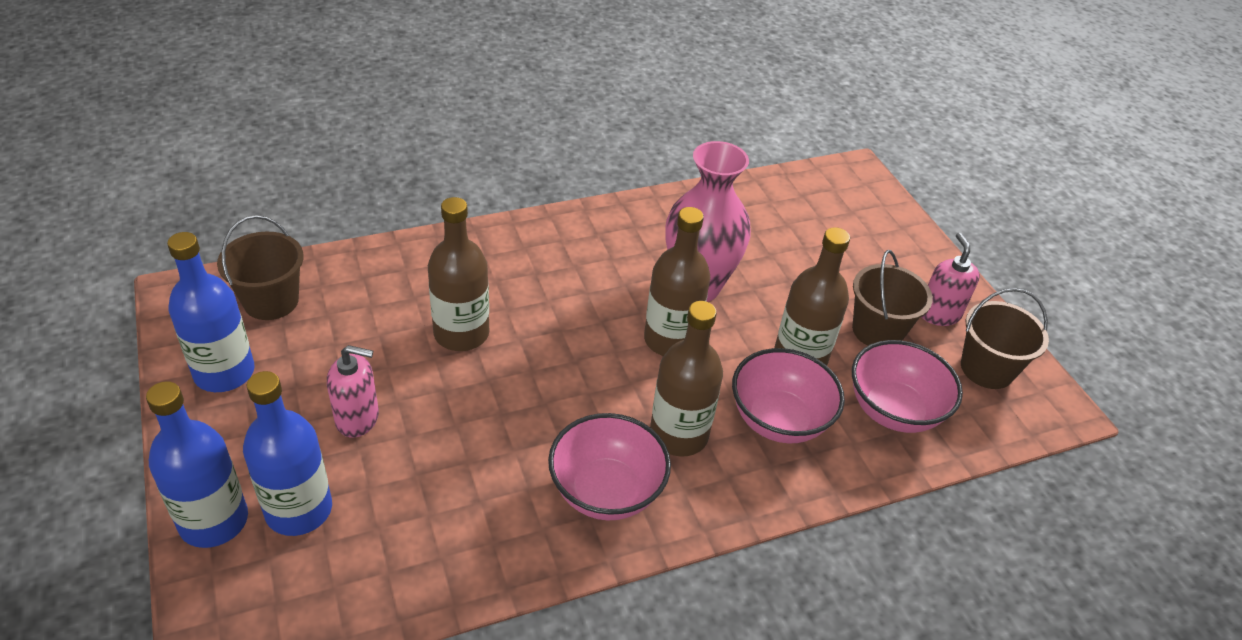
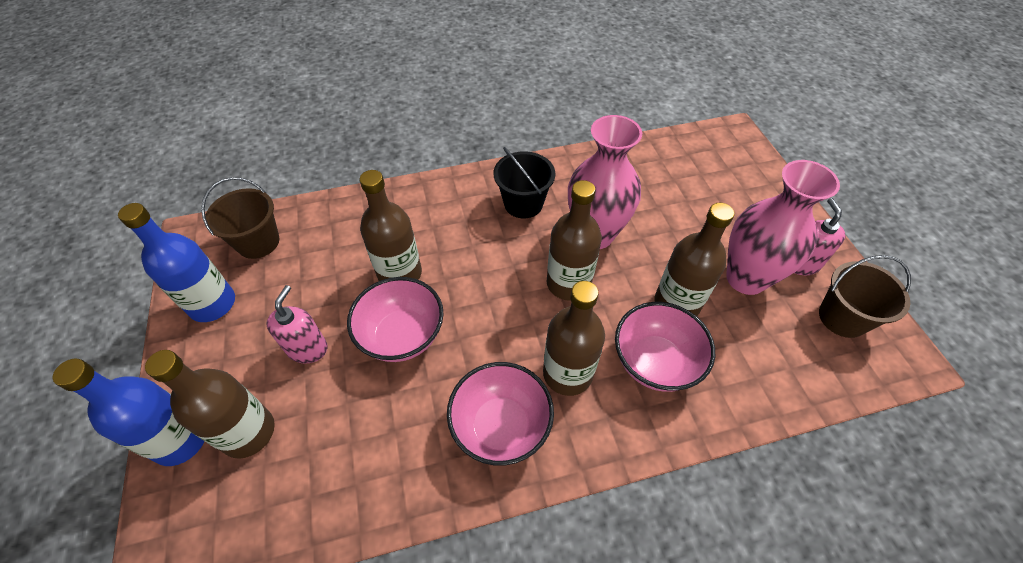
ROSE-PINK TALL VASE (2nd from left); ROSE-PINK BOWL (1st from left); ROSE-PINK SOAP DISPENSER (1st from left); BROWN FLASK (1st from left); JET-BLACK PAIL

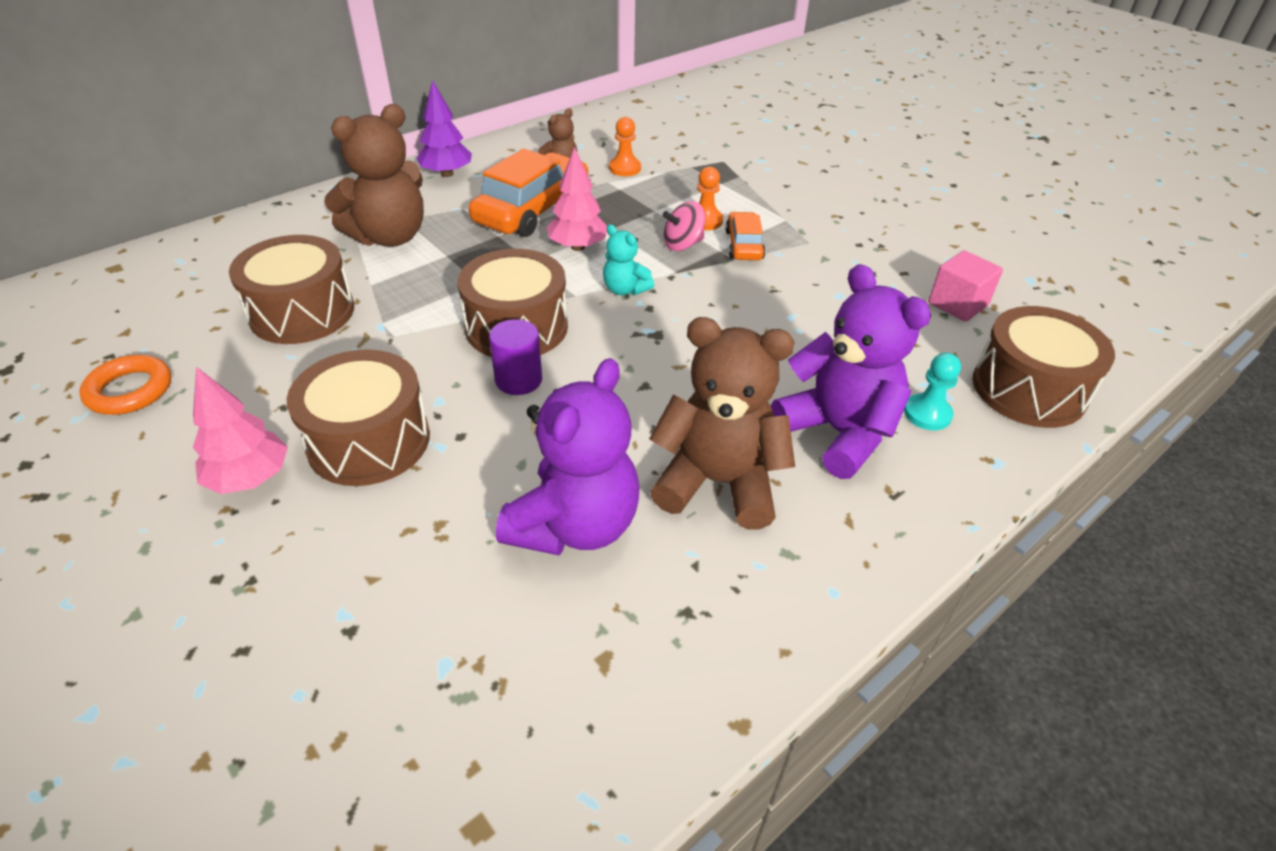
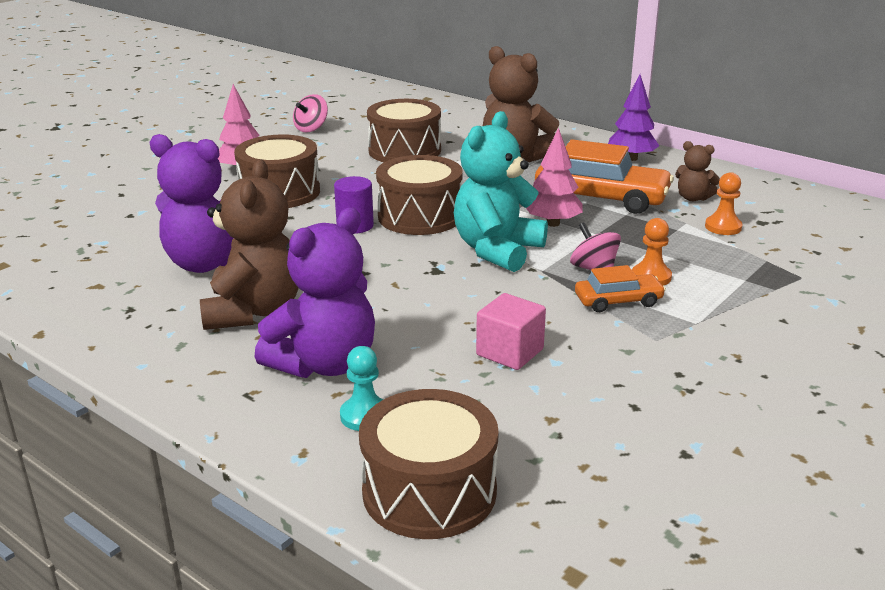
TEAL TEDDY BEAR; ROSE-PINK BLOCK; ROSE-PINK TOY TOP (1st from left)

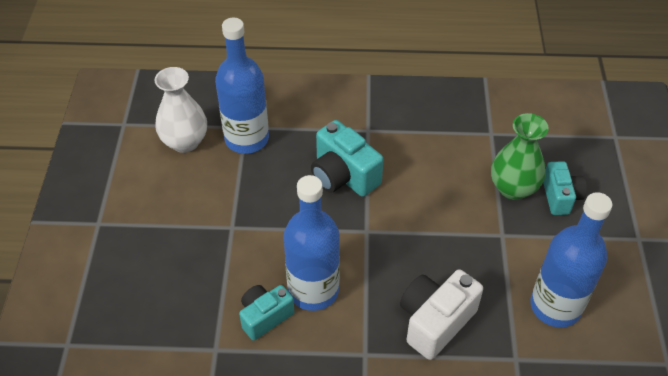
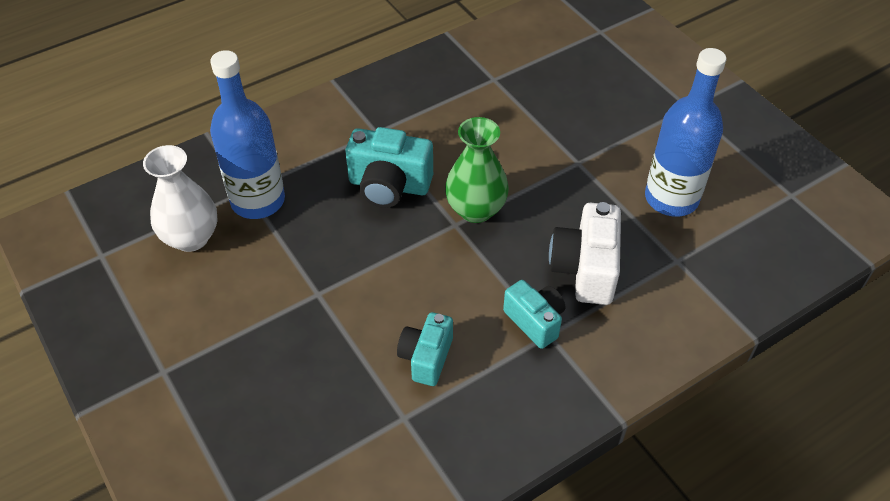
EMERALD TALL VASE; TEAL CAMERA (3rd from left); COBALT FLASK (2nd from left in the first image)

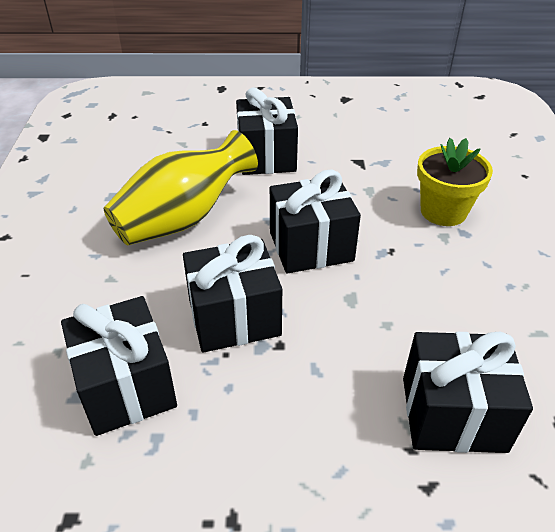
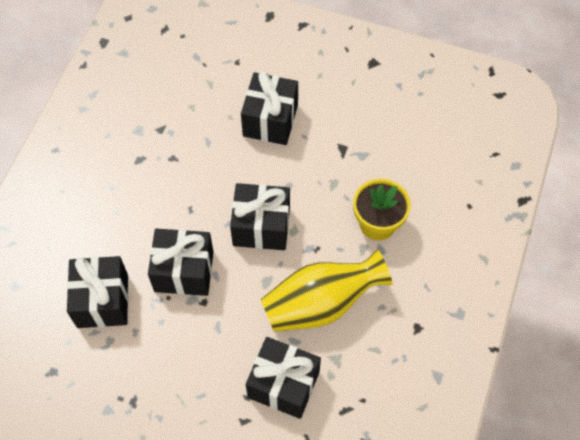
YELLOW TALL VASE

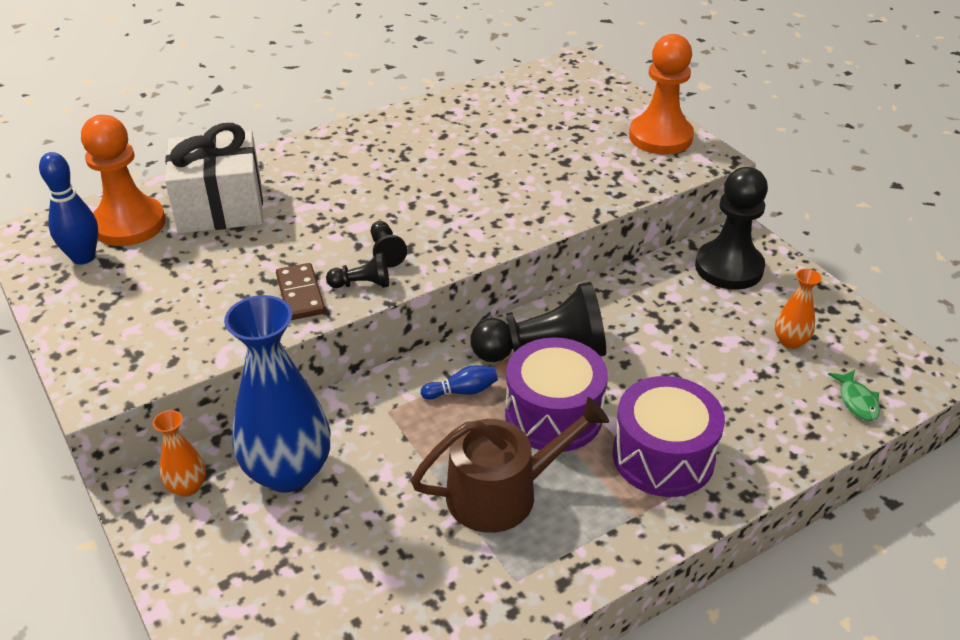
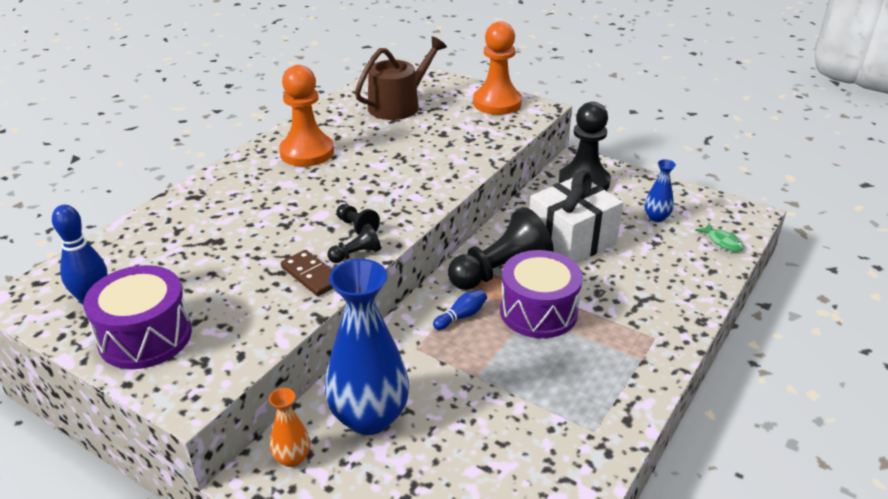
BRIGHT ORANGE CHESS PAWN (1st from left); SNOW-WHITE WRAPPED GIFT; COBALT TALL VASE (2nd from left); PURPLE SNARE DRUM (1st from left); BROWN WATERING CAN

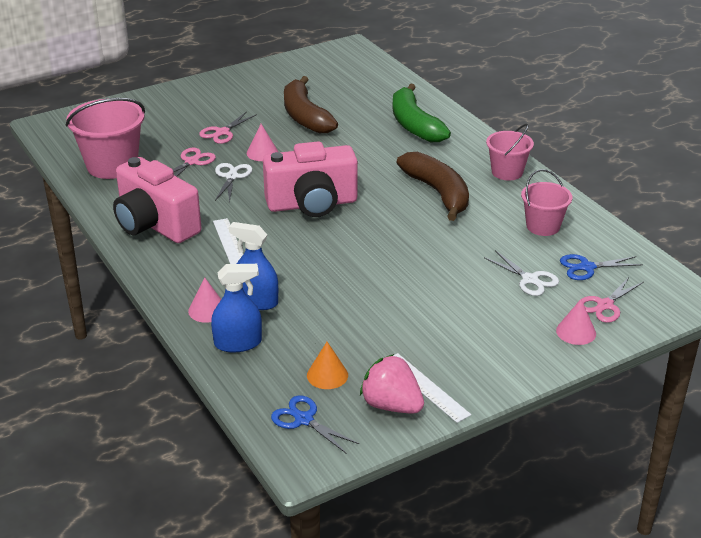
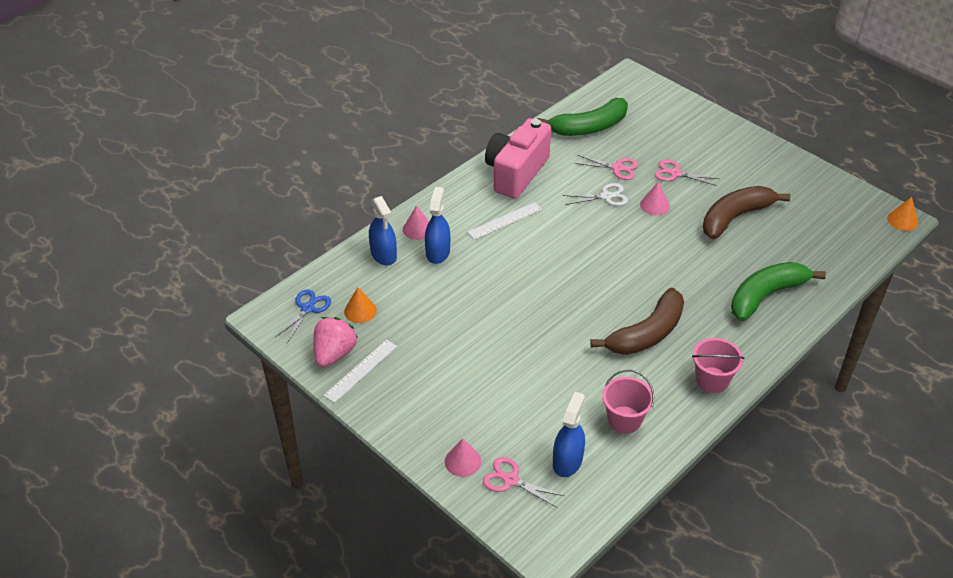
EMERALD BANANA FRUIT (1st from left); ROSE-PINK CAMERA (2nd from left in the first image); SNOW-WHITE PAIR OF SCISSORS (2nd from left in the first image); COBALT SPRAYER (3rd from left); BRIGHT ORANGE CONE SHAPE (2nd from left)

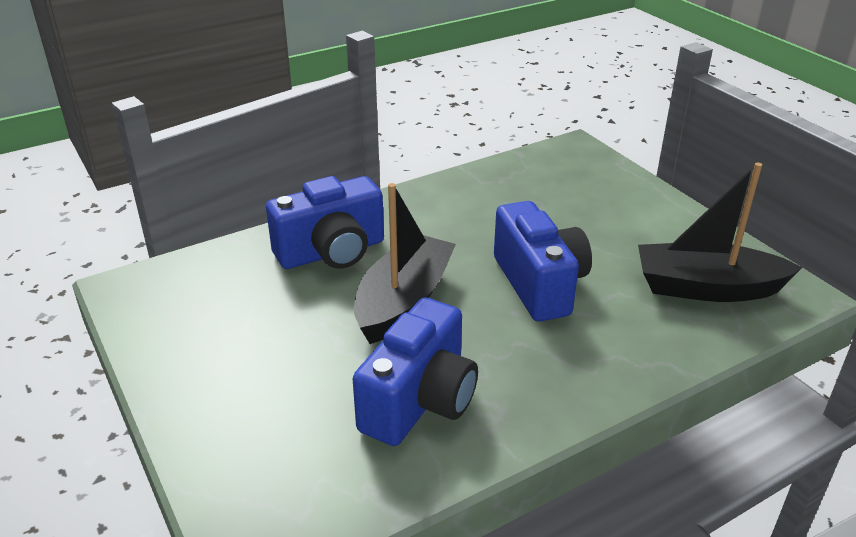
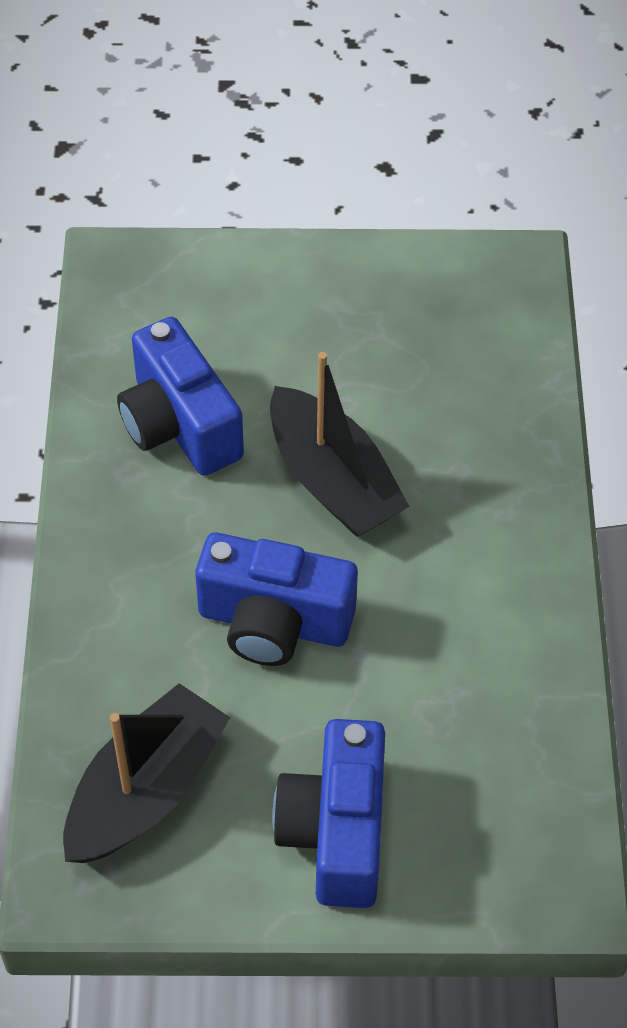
COBALT CAMERA (3rd from left)

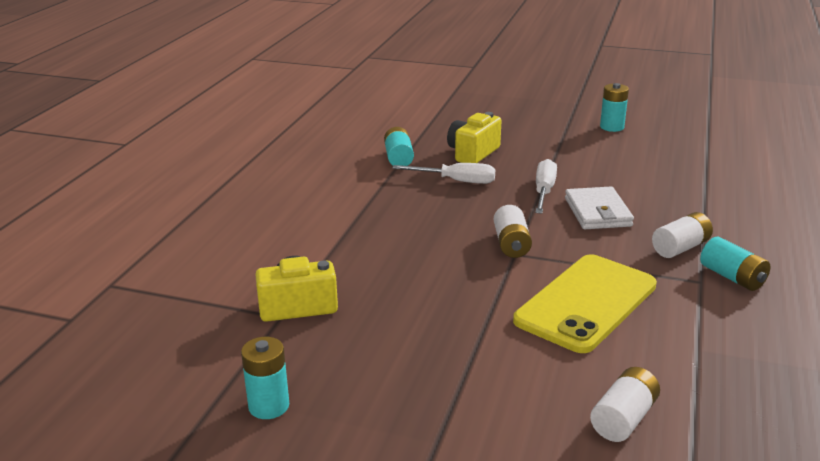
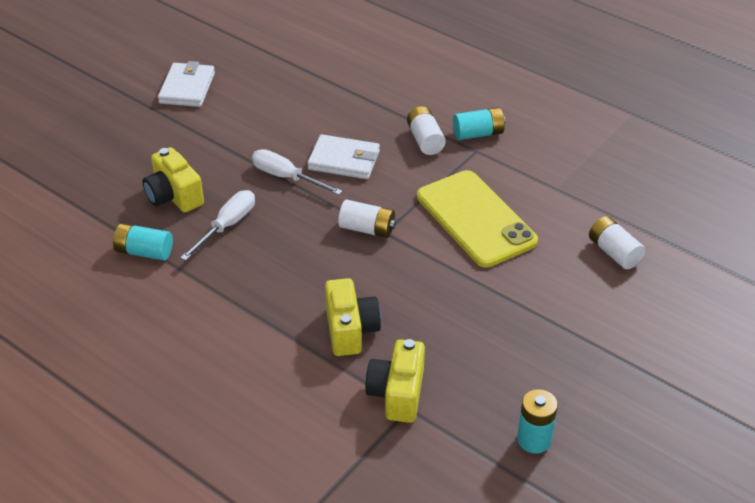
SNOW-WHITE WALLET (1st from left); YELLOW CAMERA (2nd from left)

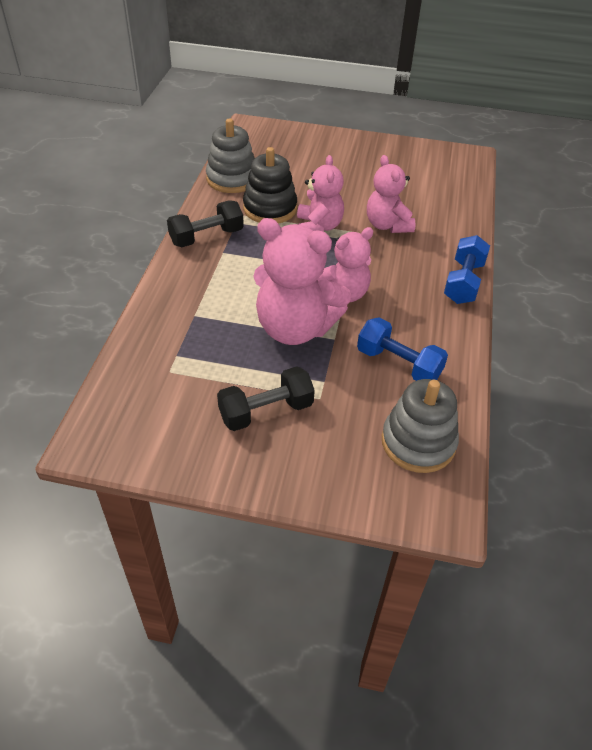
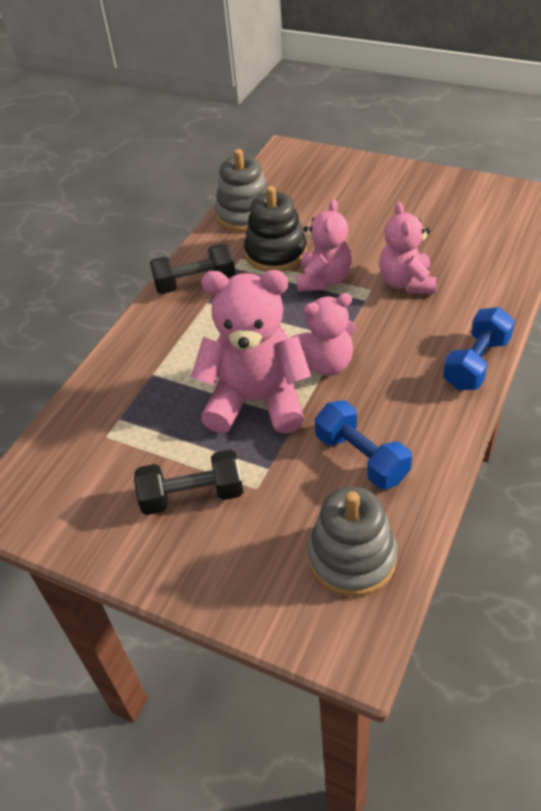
ROSE-PINK TEDDY BEAR (1st from left)

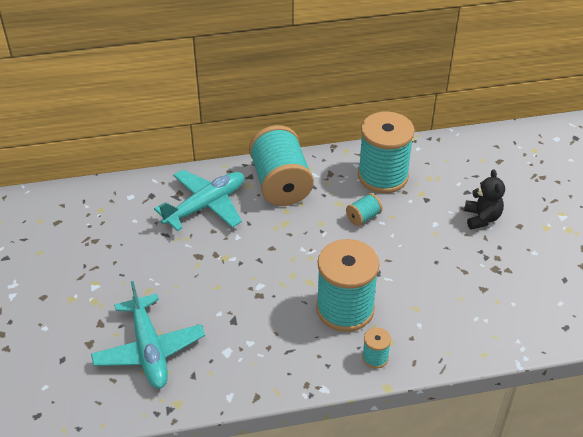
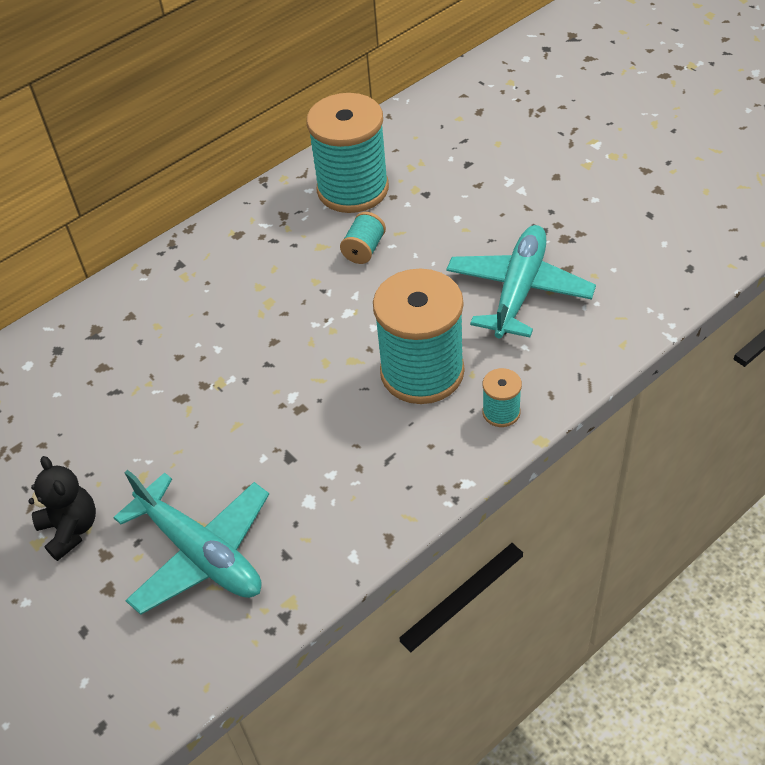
TEAL REEL OF THREAD (1st from left in the first image); JET-BLACK TEDDY BEAR; TEAL TOY PLANE (2nd from left)

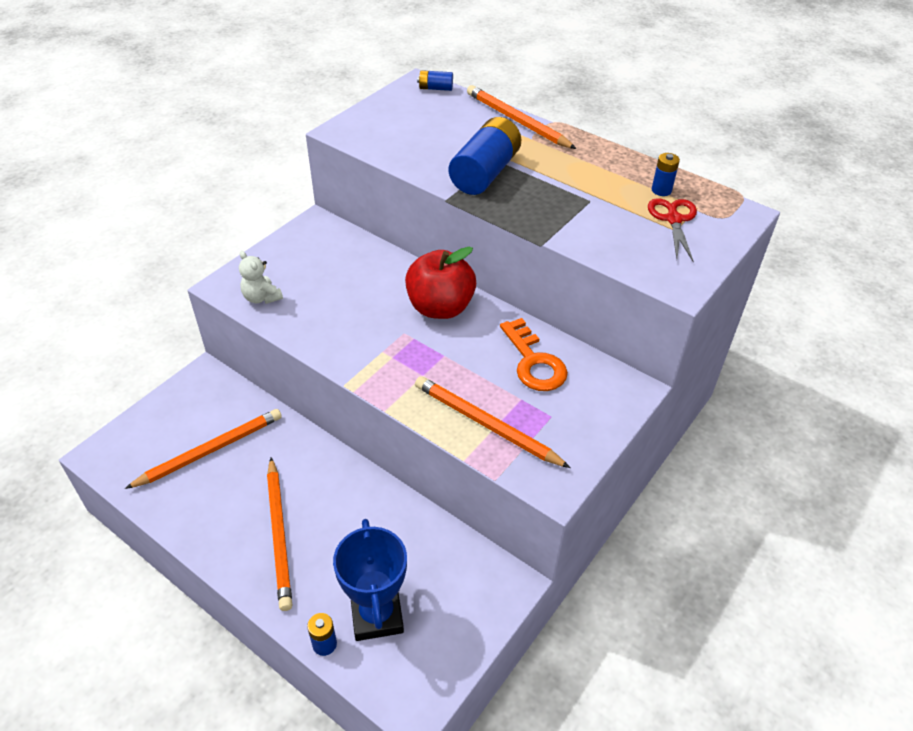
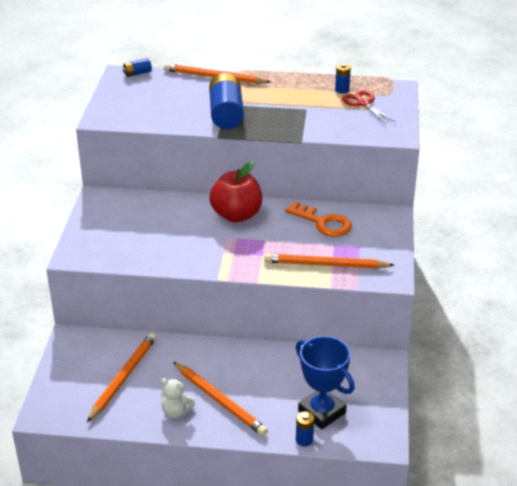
SNOW-WHITE TEDDY BEAR

